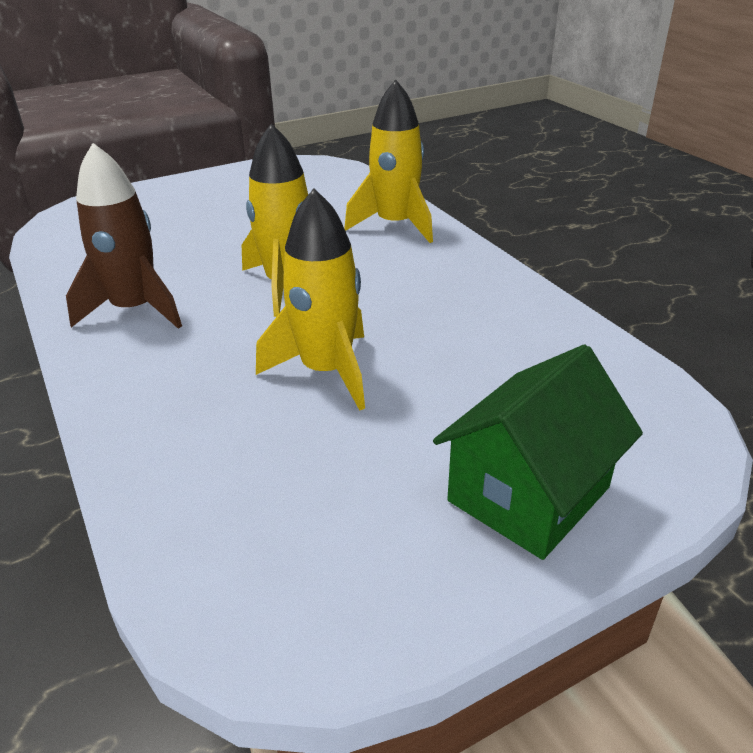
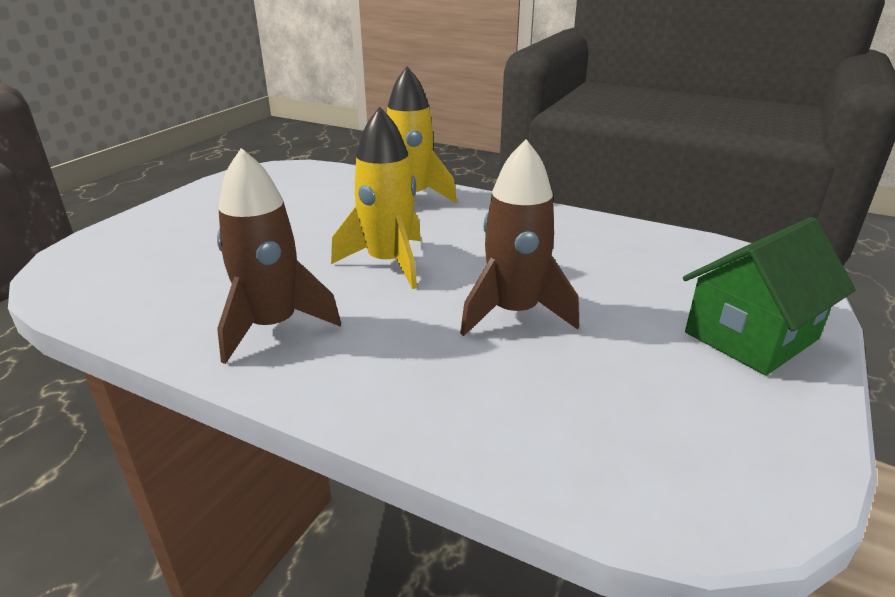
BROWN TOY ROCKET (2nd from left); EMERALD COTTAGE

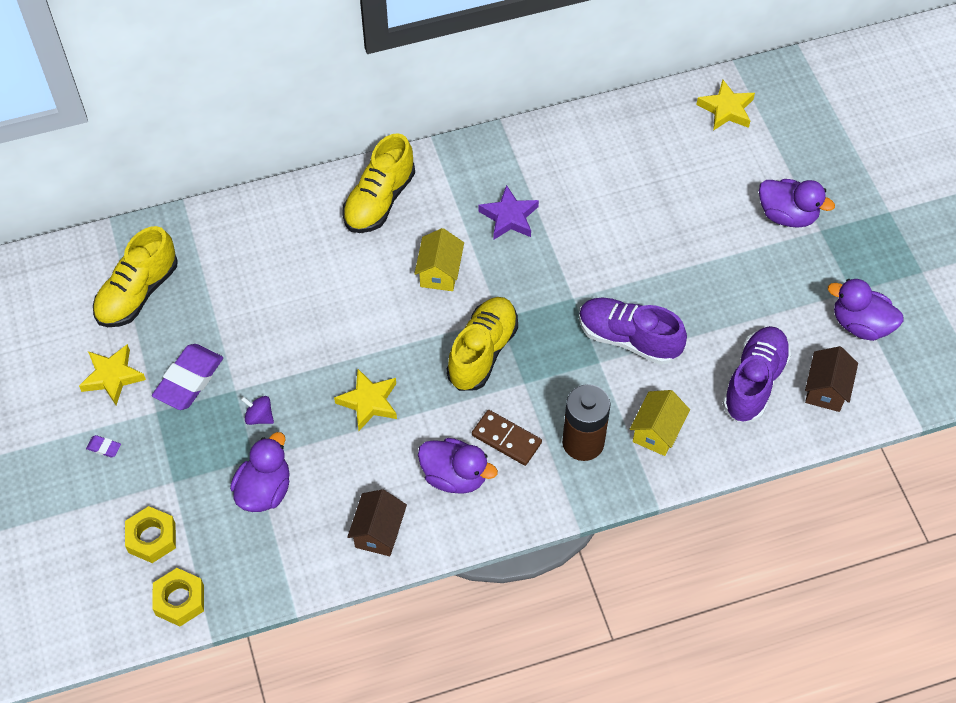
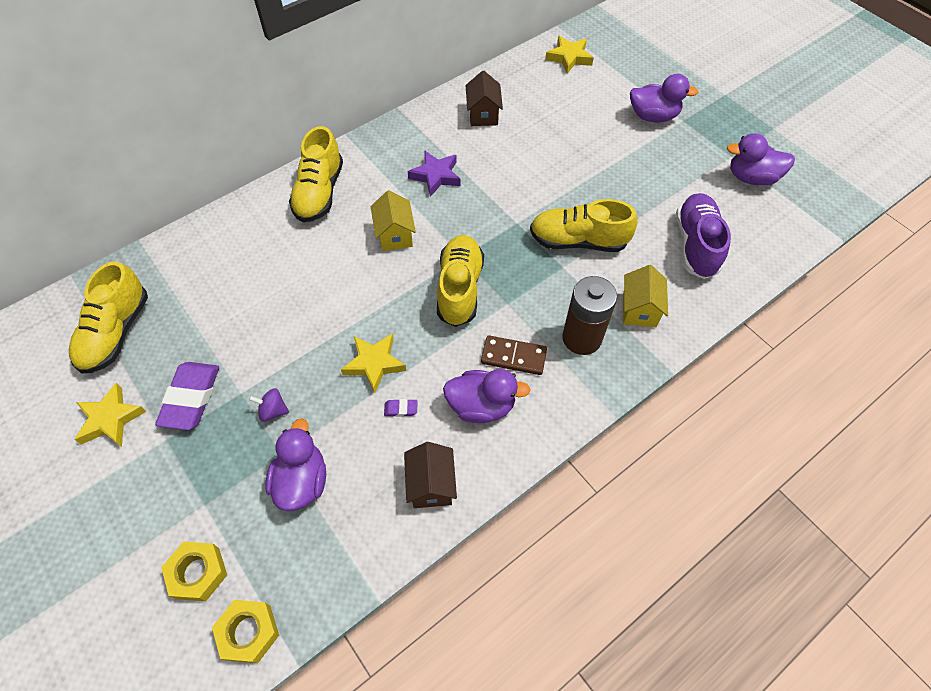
YELLOW SHOE (4th from left); BROWN COTTAGE (2nd from left); PURPLE PENCIL ERASER (2nd from left)

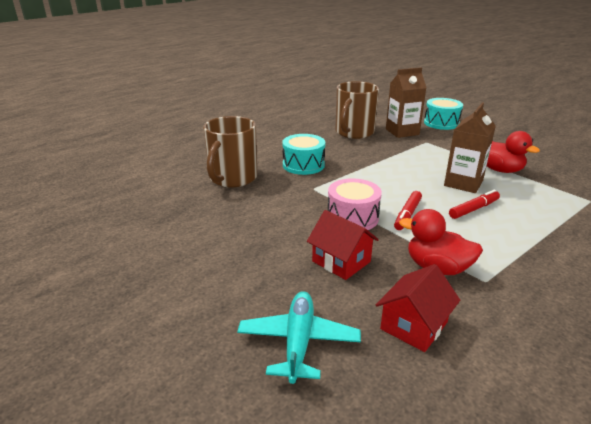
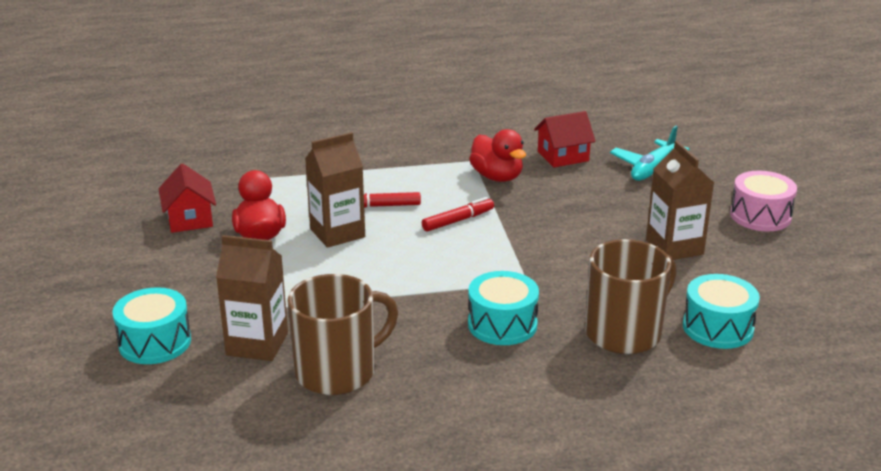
ROSE-PINK SNARE DRUM; RED COTTAGE (1st from left); BROWN JUICE CARTON (3rd from left); TEAL SNARE DRUM (3rd from left)

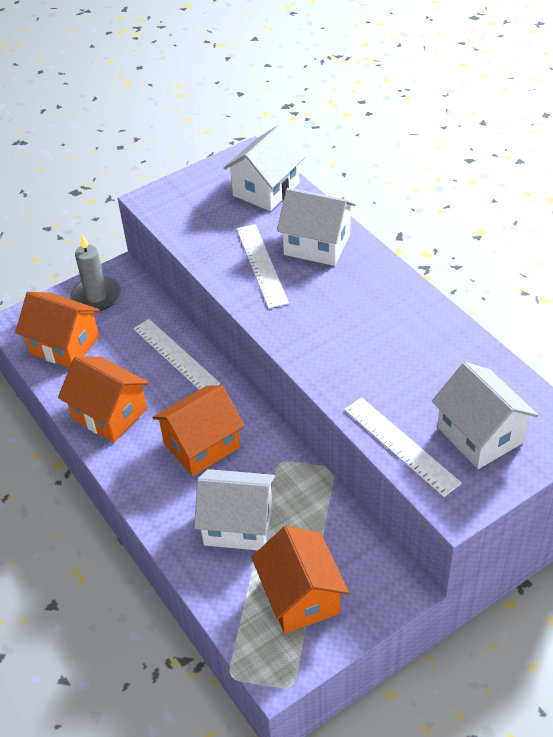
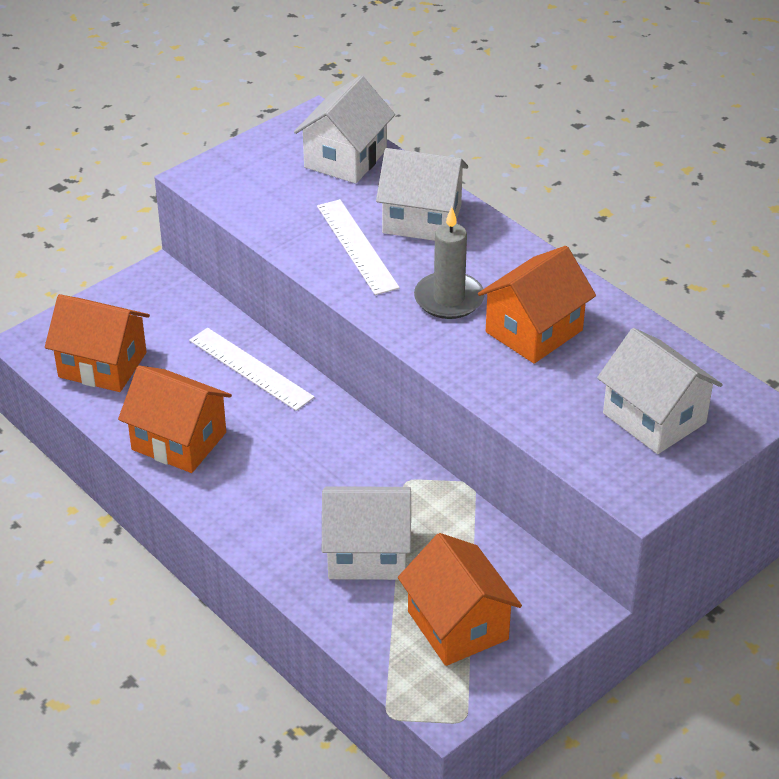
ASH-GREY CANDLE; BRIGHT ORANGE COTTAGE (4th from left); SNOW-WHITE RULER (3rd from left in the first image)

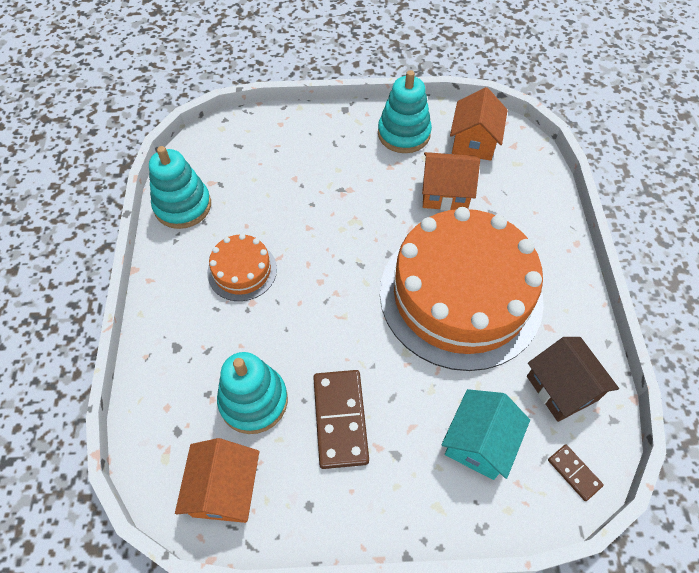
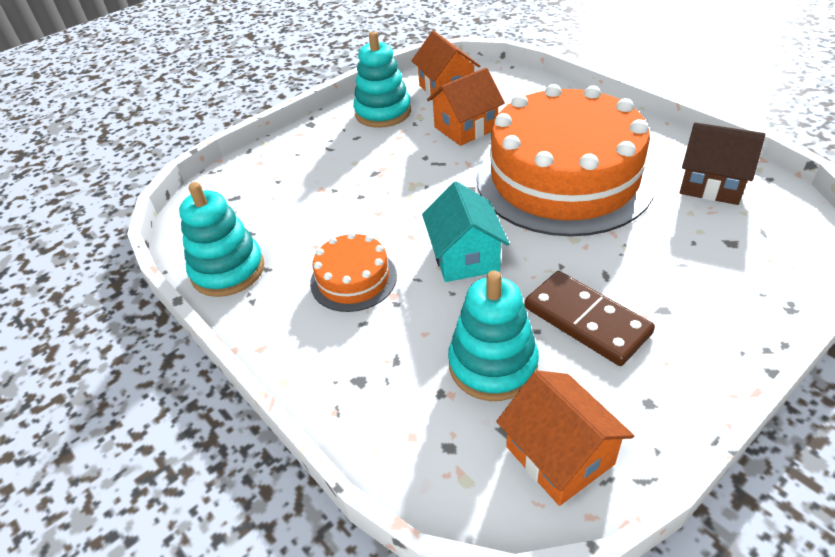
TEAL COTTAGE; BROWN DOMINO TILE (2nd from left in the first image)

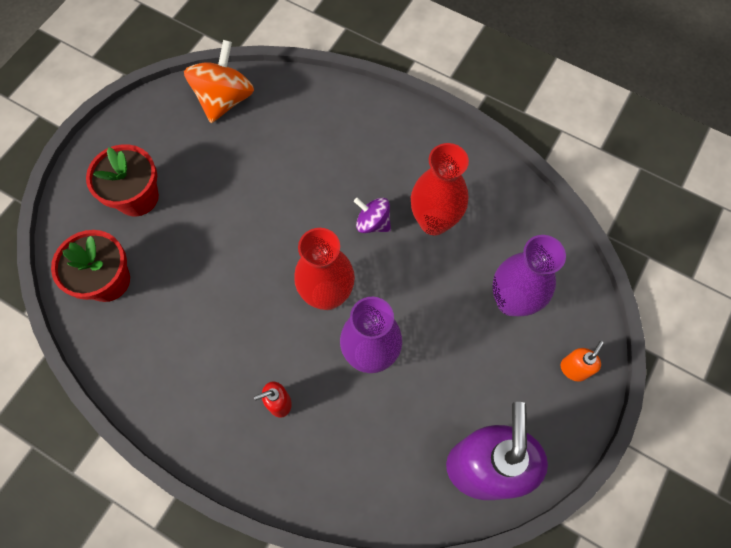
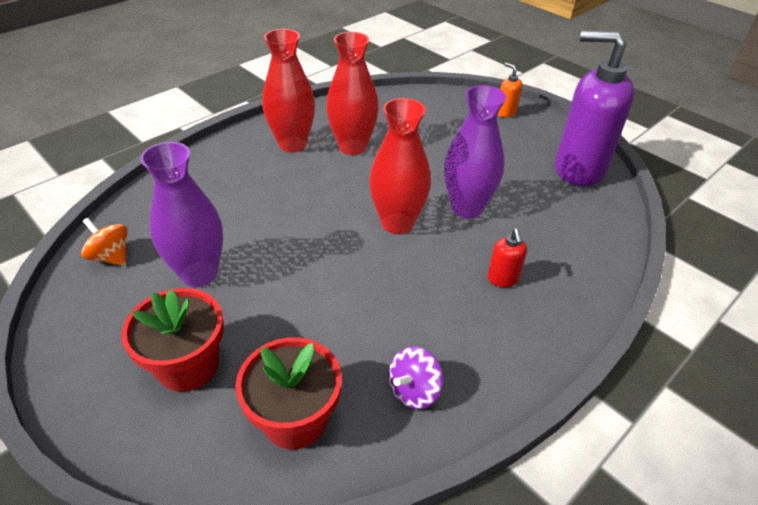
BRIGHT ORANGE TOY TOP; PURPLE TOY TOP; PURPLE TALL VASE (1st from left); RED TALL VASE (1st from left)

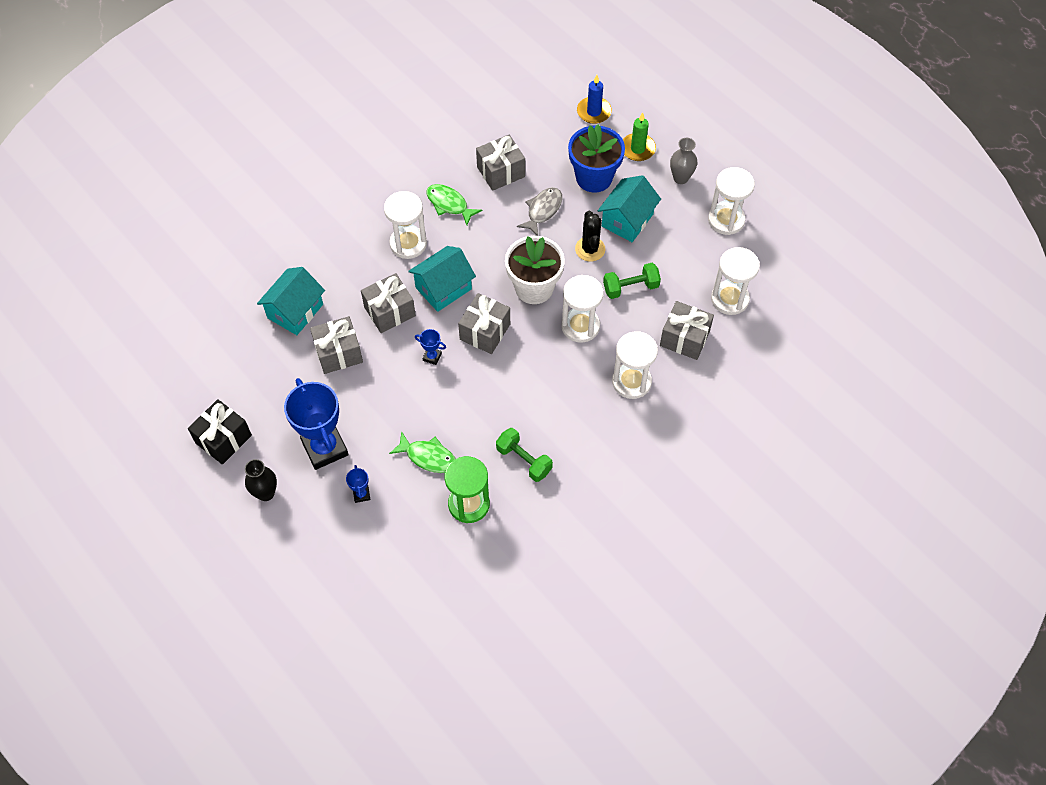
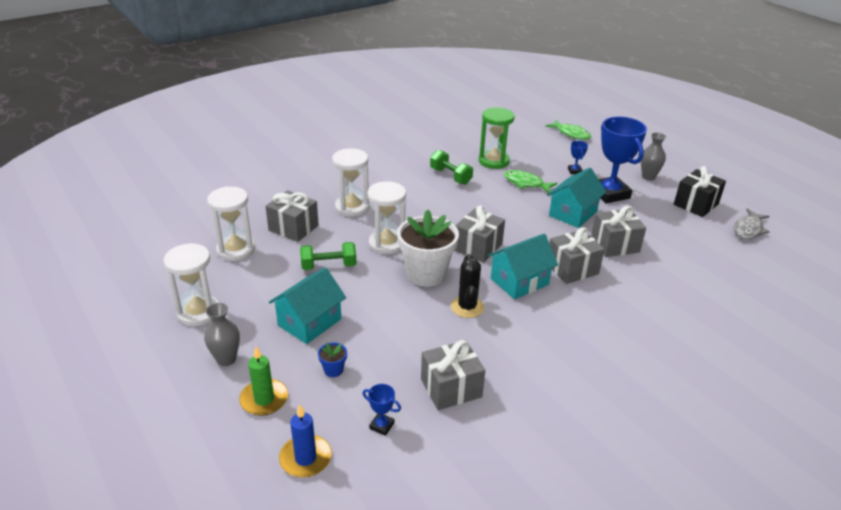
COBALT FLOWER POT; EMERALD FISH FIGURE (2nd from left); ASH-GREY FISH FIGURE; SNOW-WHITE SANDGLASS (1st from left in the first image); JET-BLACK CACTUS; TEAL COTTAGE (3rd from left); COBALT TROPHY (1st from left); ASH-GREY TALL VASE (2nd from left)

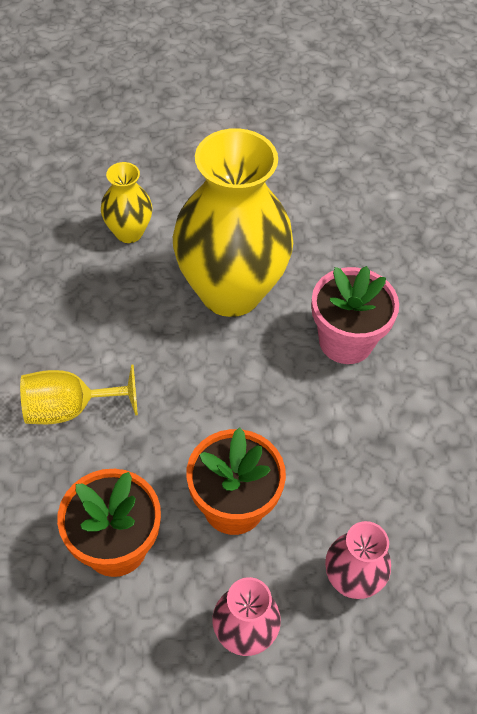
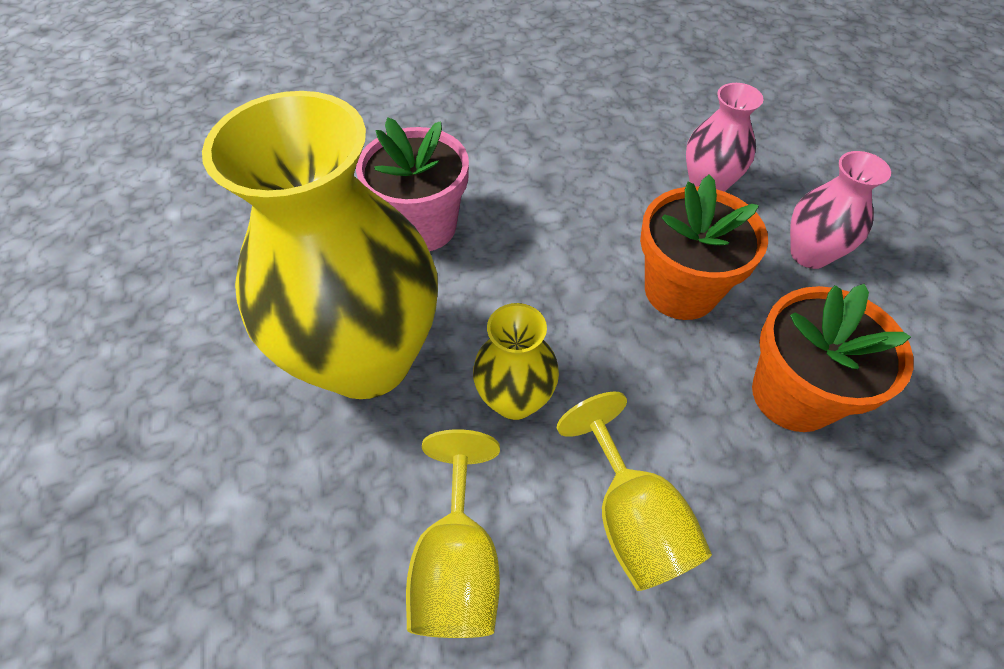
YELLOW TALL VASE (2nd from left); YELLOW WINE GLASS (1st from left)

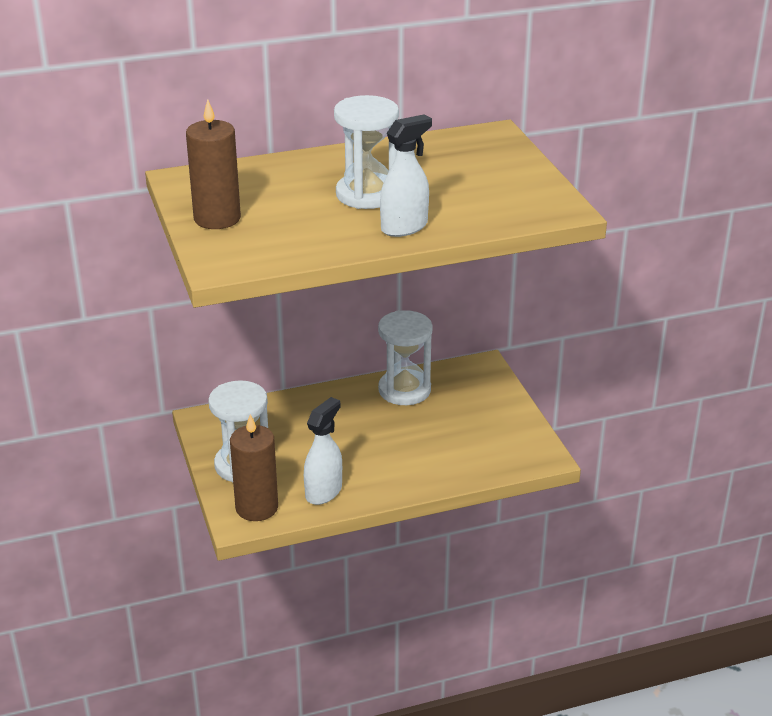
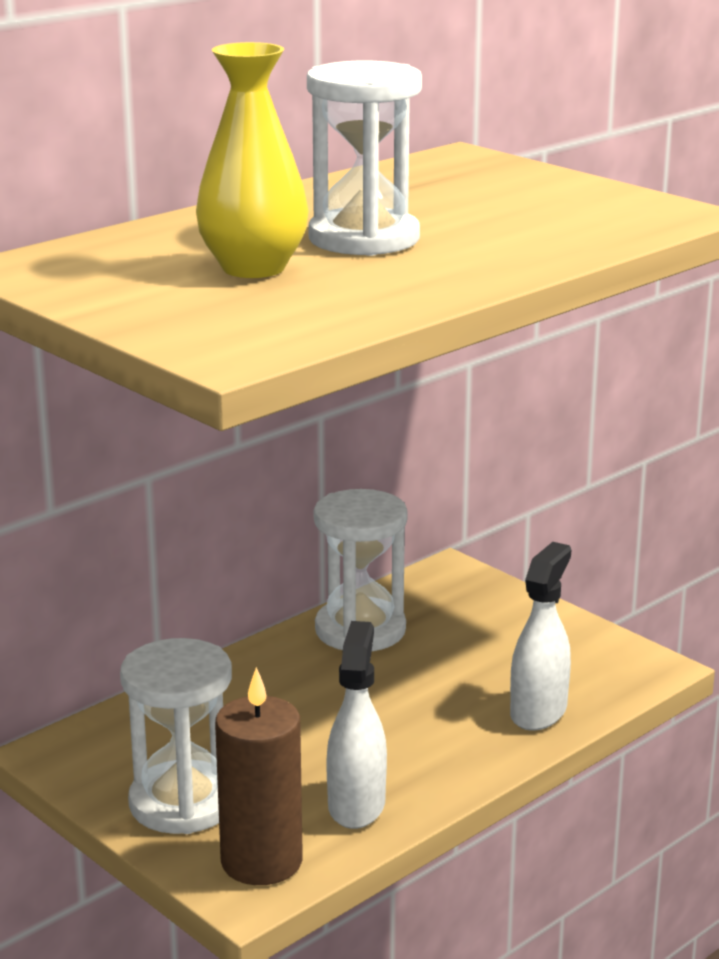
BROWN CANDLE (1st from left in the first image); SNOW-WHITE SPRAYER (2nd from left); YELLOW TALL VASE

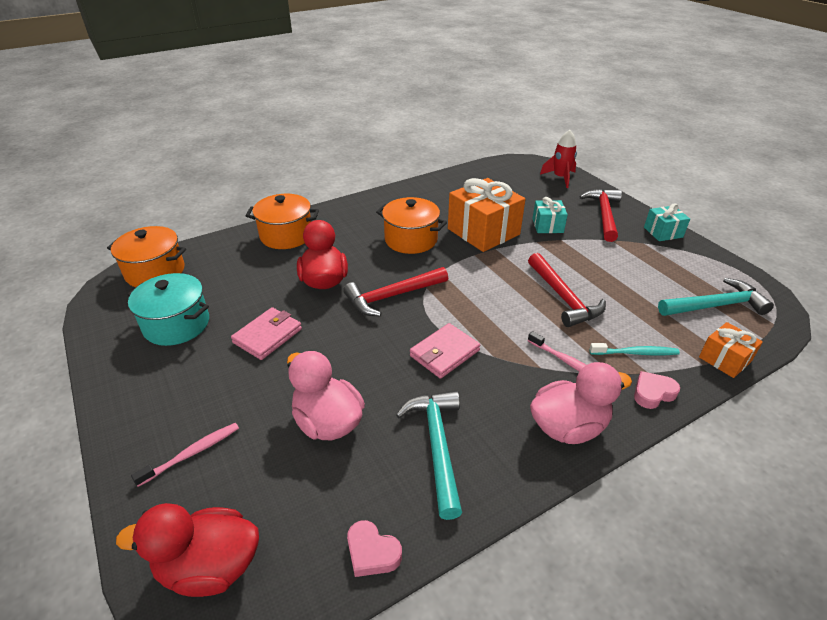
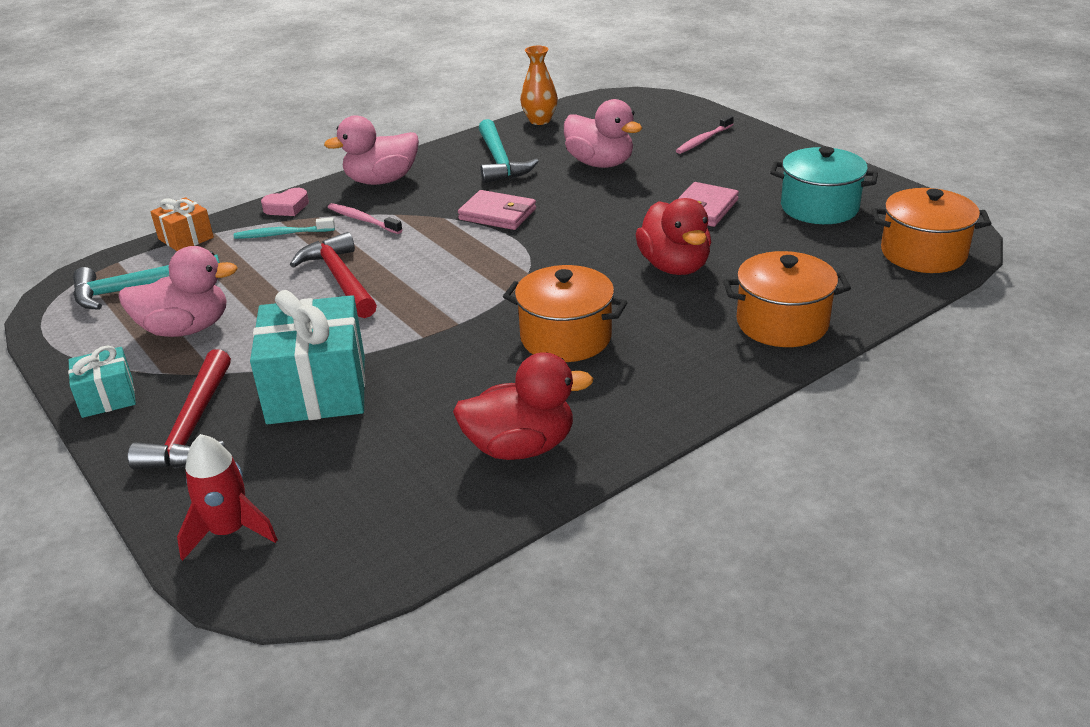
BRIGHT ORANGE WRAPPED GIFT (1st from left in the first image); TEAL WRAPPED GIFT (2nd from left); RED CLAW HAMMER (1st from left in the first image); ROSE-PINK WALLET (1st from left); RED TOY DUCK (1st from left); BRIGHT ORANGE TALL VASE; ROSE-PINK TOY DUCK (1st from left)

